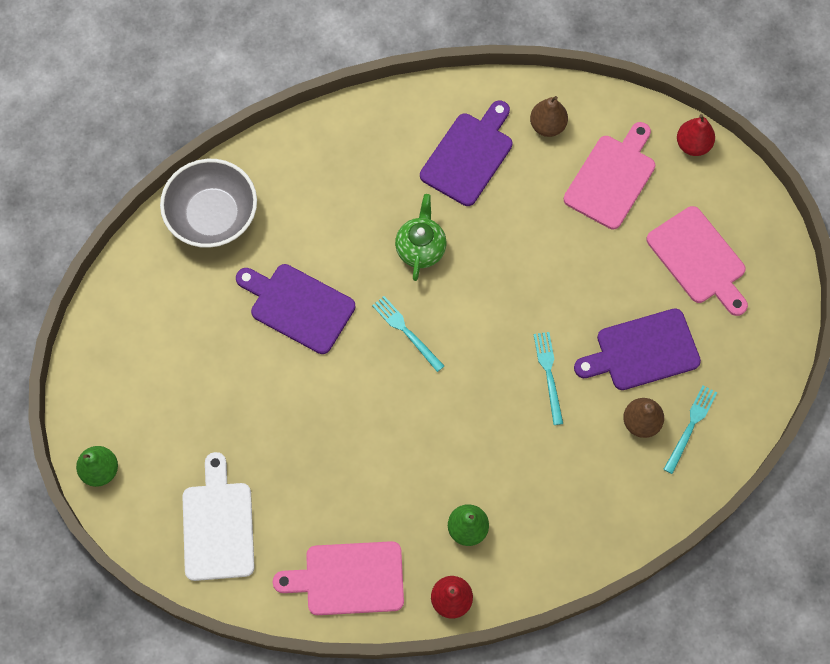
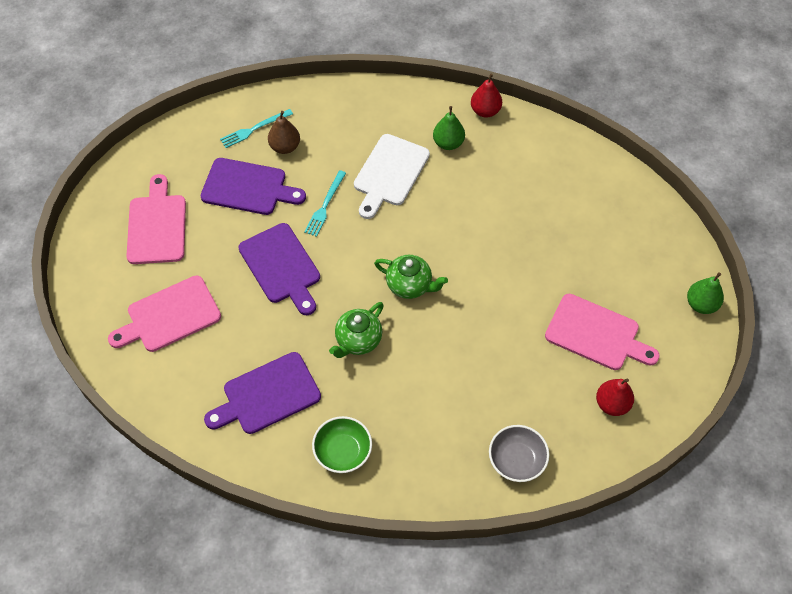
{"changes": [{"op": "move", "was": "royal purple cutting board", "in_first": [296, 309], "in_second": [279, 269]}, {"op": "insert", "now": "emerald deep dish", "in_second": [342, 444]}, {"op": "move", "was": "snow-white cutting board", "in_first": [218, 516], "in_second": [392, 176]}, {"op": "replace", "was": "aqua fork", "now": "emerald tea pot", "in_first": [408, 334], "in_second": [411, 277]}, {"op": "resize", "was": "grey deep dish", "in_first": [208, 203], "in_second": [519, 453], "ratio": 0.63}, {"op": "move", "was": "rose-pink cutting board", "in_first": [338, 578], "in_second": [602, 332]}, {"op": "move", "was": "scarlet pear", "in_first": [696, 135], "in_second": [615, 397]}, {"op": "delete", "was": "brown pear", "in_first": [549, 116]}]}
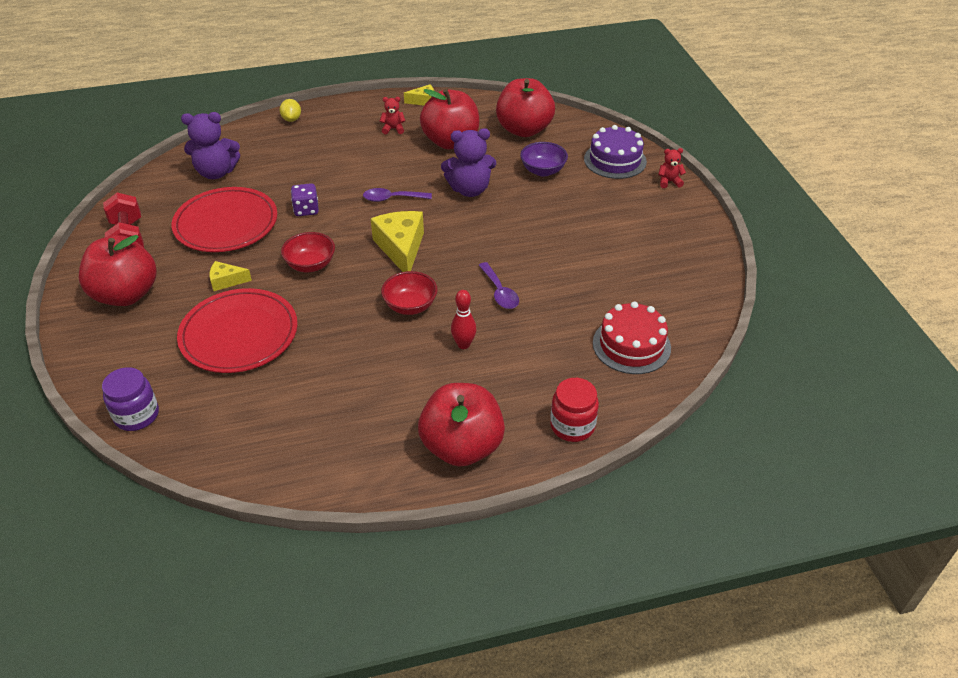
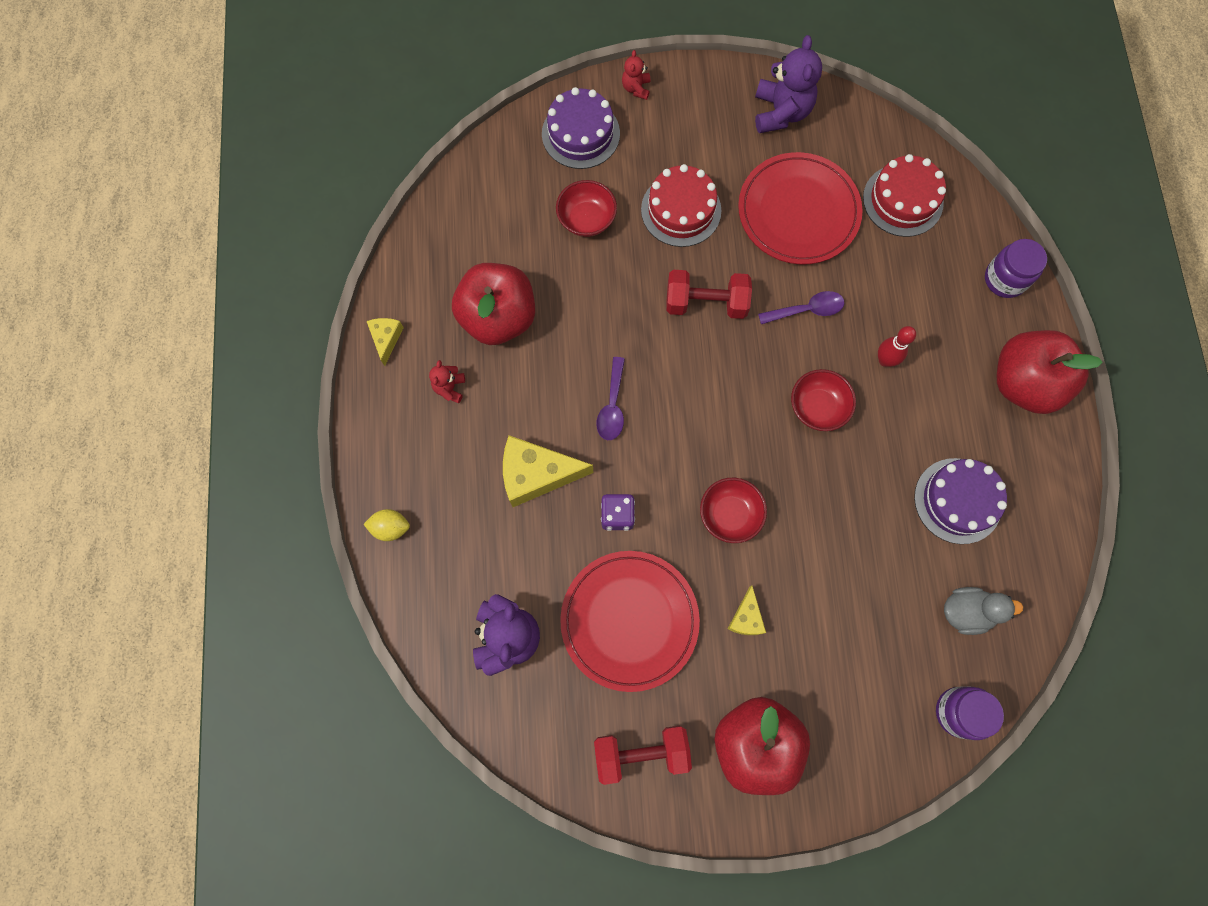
{"changes": [{"op": "move", "was": "bright yellow cheese", "in_first": [397, 241], "in_second": [548, 471]}, {"op": "recolor", "was": "royal purple deep dish", "now": "scarlet deep dish", "in_first": [544, 159], "in_second": [586, 208]}, {"op": "insert", "now": "scarlet gateau", "in_second": [681, 205]}, {"op": "insert", "now": "scarlet hand weight", "in_second": [709, 294]}, {"op": "move", "was": "scarlet plate", "in_first": [237, 330], "in_second": [800, 208]}, {"op": "move", "was": "royal purple teddy", "in_first": [468, 162], "in_second": [788, 84]}, {"op": "insert", "now": "royal purple gateau", "in_second": [960, 501]}, {"op": "insert", "now": "grey duck", "in_second": [983, 611]}, {"op": "recolor", "was": "scarlet preserve jar", "now": "royal purple preserve jar", "in_first": [574, 410], "in_second": [1016, 268]}, {"op": "delete", "was": "scarlet apple", "in_first": [525, 107]}]}
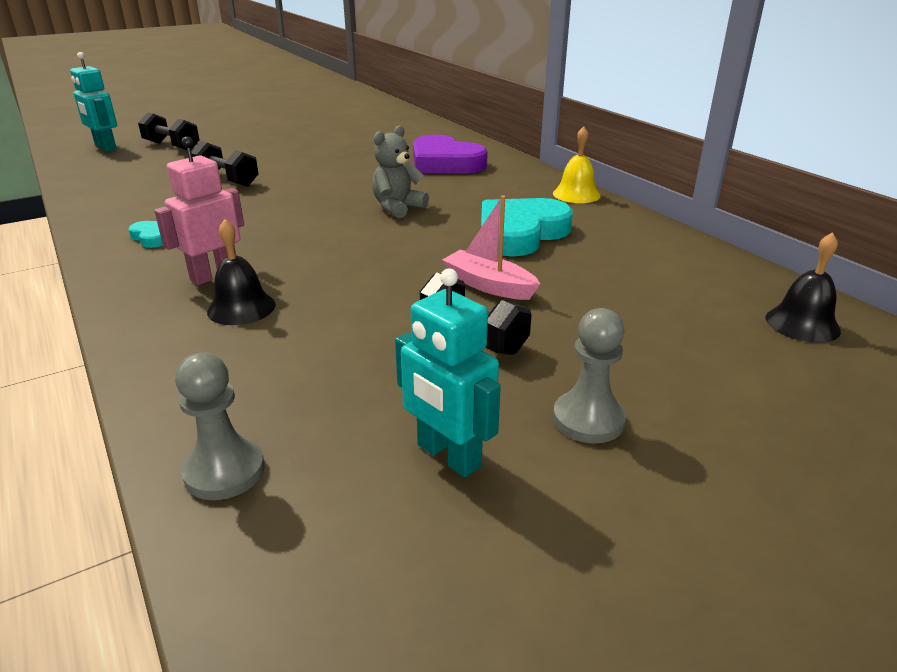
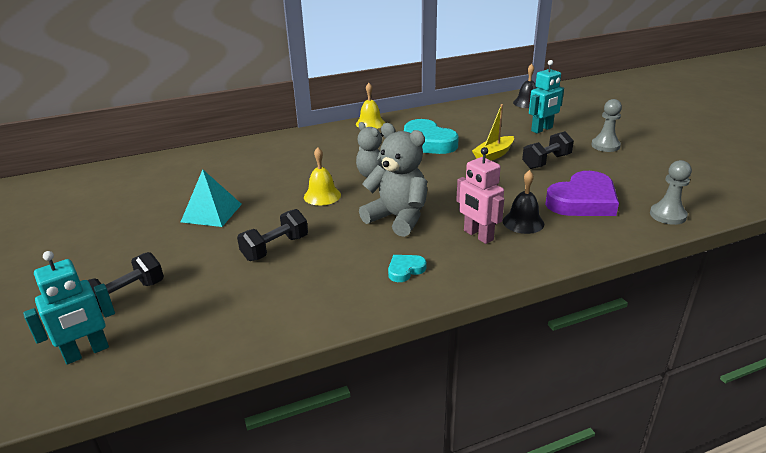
{"changes": [{"op": "insert", "now": "aqua solid pyramid", "in_second": [211, 198]}, {"op": "insert", "now": "bright yellow hand bell", "in_second": [322, 176]}, {"op": "insert", "now": "grey teddy", "in_second": [393, 180]}, {"op": "recolor", "was": "rose-pink boat", "now": "bright yellow boat", "in_first": [491, 247], "in_second": [493, 132]}, {"op": "move", "was": "aqua robot", "in_first": [448, 373], "in_second": [546, 97]}, {"op": "move", "was": "royal purple love heart", "in_first": [450, 153], "in_second": [582, 193]}]}
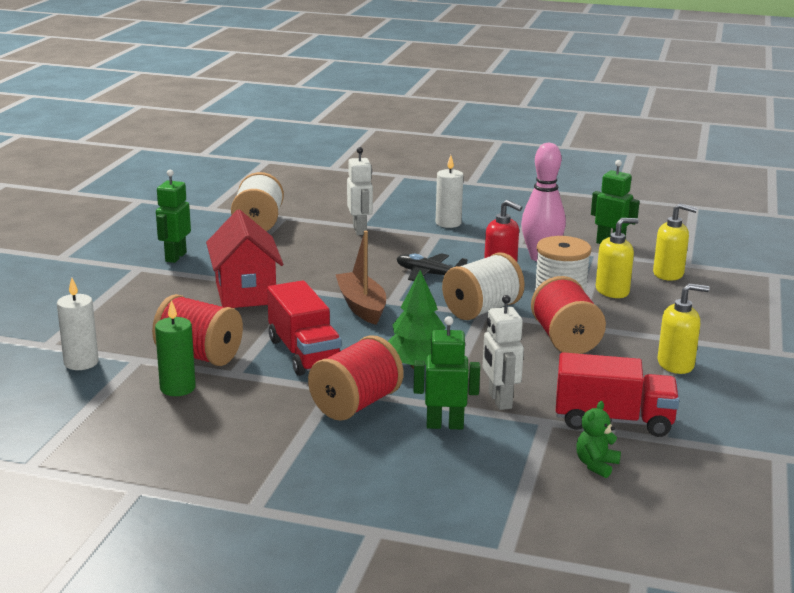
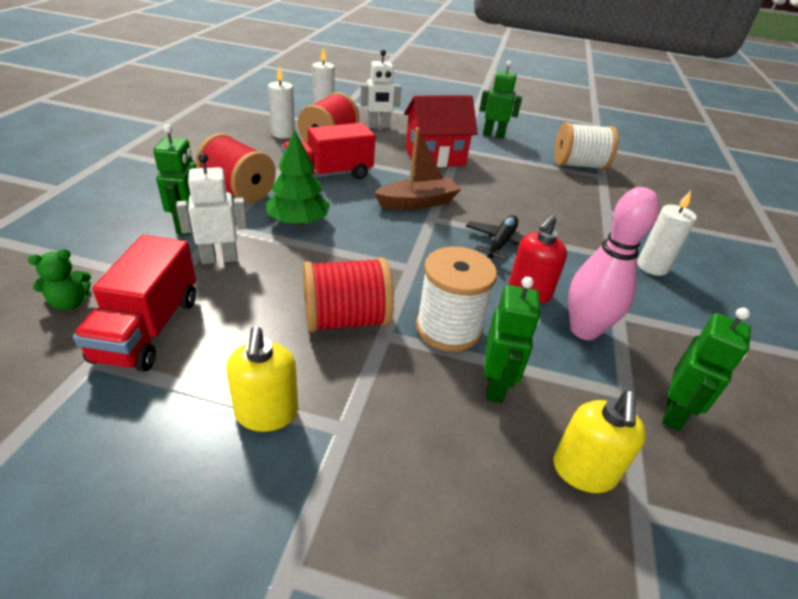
{"changes": [{"op": "rotate", "was": "emerald teddy", "in_first": [598, 439], "in_second": [59, 279], "clockwise": 120}, {"op": "recolor", "was": "emerald wax candle", "now": "snow-white wax candle", "in_first": [175, 348], "in_second": [281, 102]}, {"op": "move", "was": "snow-white robot", "in_first": [360, 191], "in_second": [381, 89]}, {"op": "replace", "was": "bright yellow pump bottle", "now": "emerald robot", "in_first": [617, 258], "in_second": [512, 339]}, {"op": "delete", "was": "snow-white reel of thread", "in_first": [483, 286]}]}
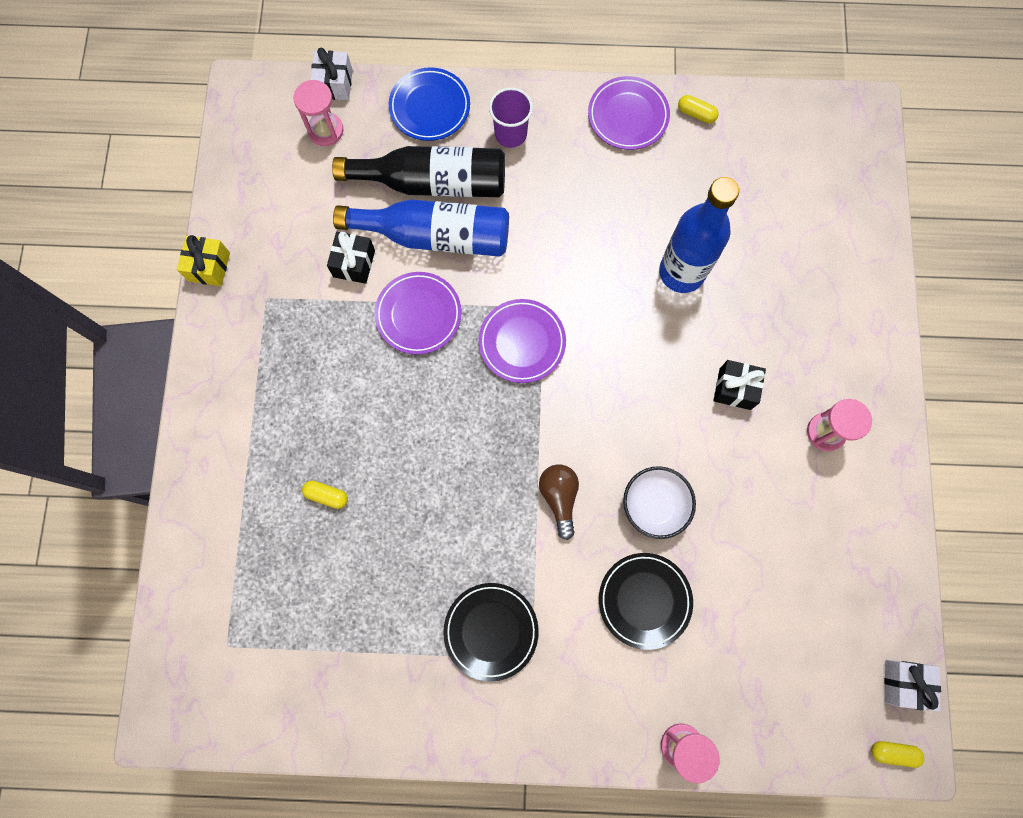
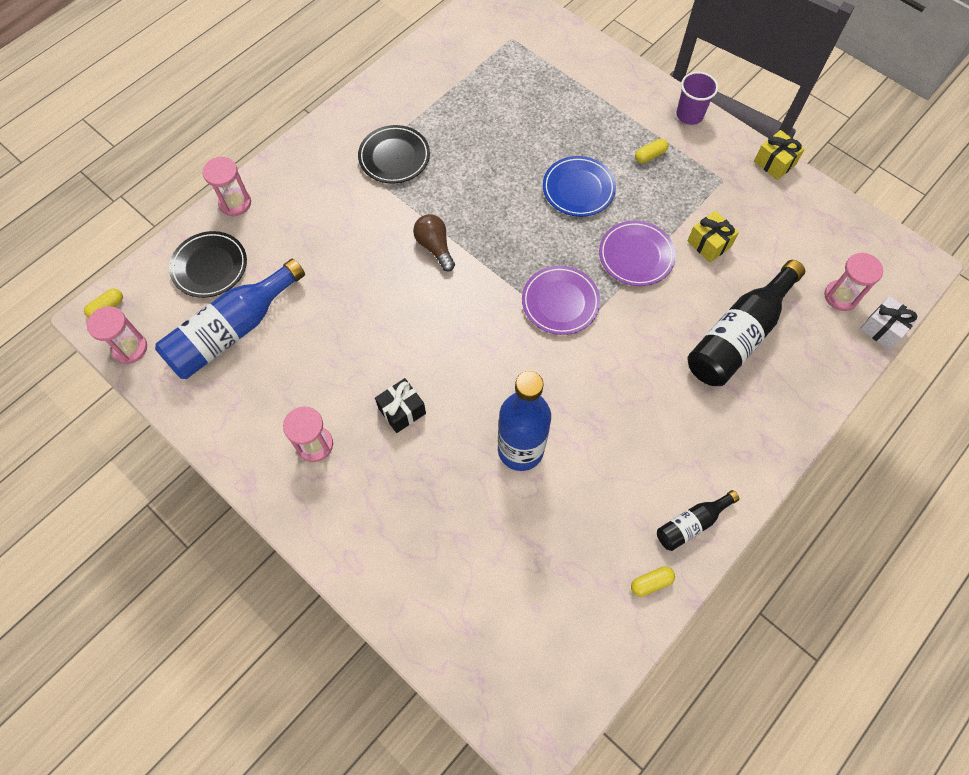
{"changes": [{"op": "replace", "was": "snow-white wrapped gift", "now": "rose-pink sandglass", "in_first": [912, 686], "in_second": [117, 335]}, {"op": "move", "was": "cobalt bottle", "in_first": [421, 228], "in_second": [230, 319]}, {"op": "move", "was": "jet-black plate", "in_first": [646, 601], "in_second": [208, 264]}, {"op": "rotate", "was": "brown lightbulb", "in_first": [559, 502], "in_second": [434, 243], "clockwise": -150}, {"op": "move", "was": "cobalt plate", "in_first": [429, 104], "in_second": [579, 186]}, {"op": "move", "was": "bright yellow pill shape", "in_first": [325, 494], "in_second": [651, 151]}, {"op": "replace", "was": "royal purple plate", "now": "jet-black bottle", "in_first": [629, 113], "in_second": [698, 520]}, {"op": "move", "was": "royal purple beaker", "in_first": [511, 117], "in_second": [697, 98]}, {"op": "recolor", "was": "jet-black wrapped gift", "now": "bright yellow wrapped gift", "in_first": [351, 258], "in_second": [713, 236]}, {"op": "delete", "was": "snow-white deep dish", "in_first": [659, 502]}]}
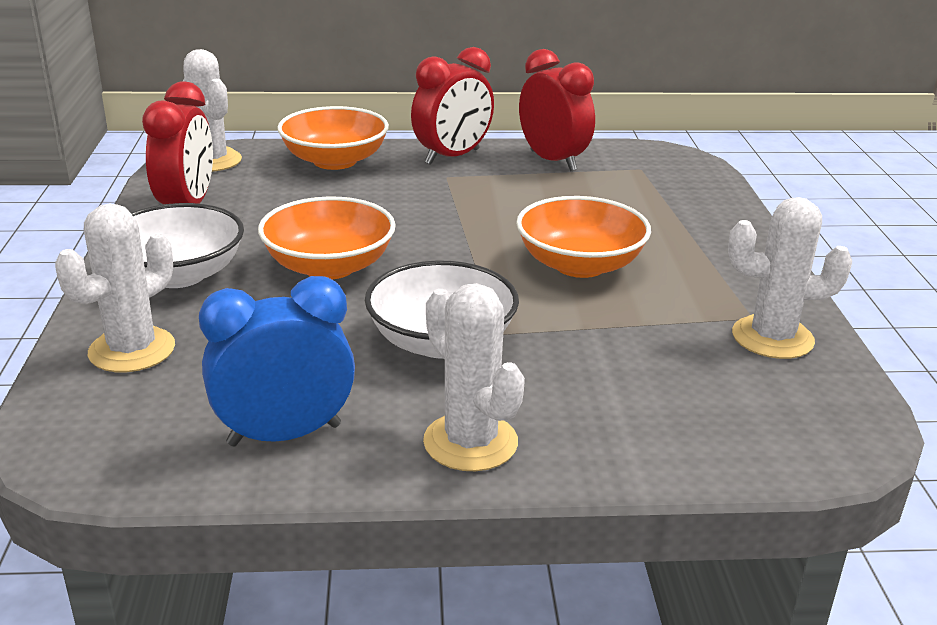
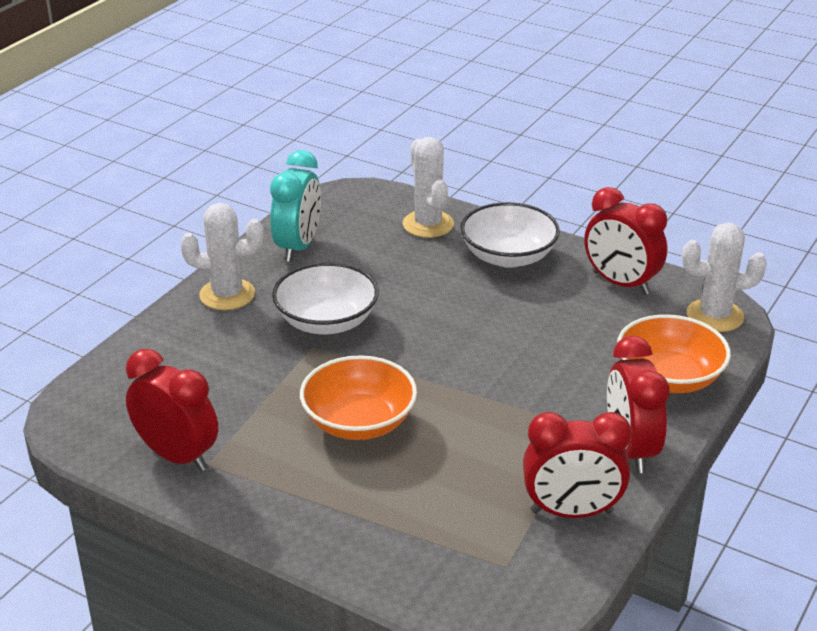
{"changes": [{"op": "replace", "was": "snow-white prickly plant", "now": "scarlet clock", "in_first": [790, 278], "in_second": [172, 410]}, {"op": "recolor", "was": "cobalt clock", "now": "aqua clock", "in_first": [277, 361], "in_second": [295, 206]}, {"op": "delete", "was": "orange deep dish", "in_first": [327, 237]}]}
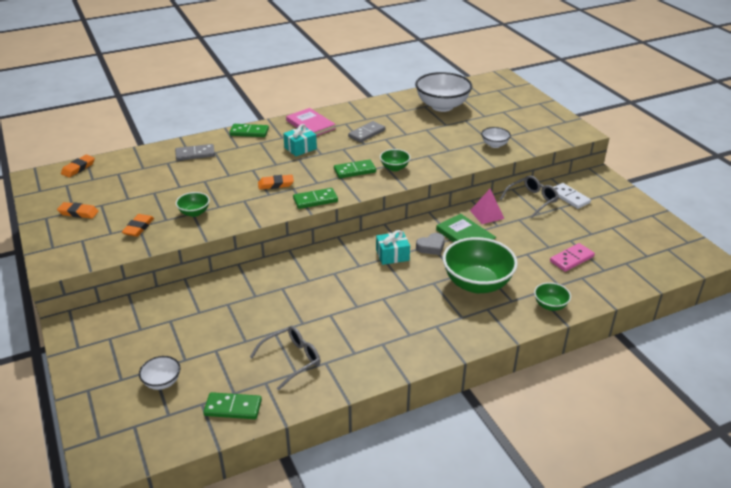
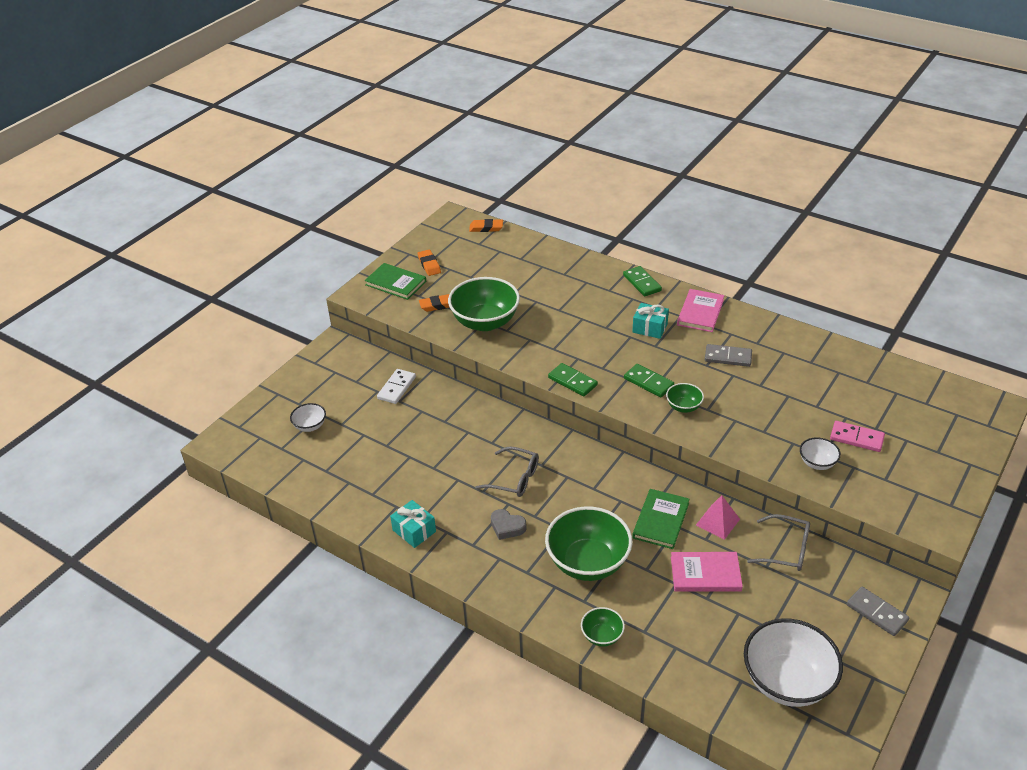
{"changes": [{"op": "insert", "now": "emerald hardback", "in_second": [395, 281]}, {"op": "move", "was": "snow-white domino", "in_first": [572, 196], "in_second": [396, 386]}, {"op": "move", "was": "aqua wrapped gift", "in_first": [393, 247], "in_second": [413, 524]}, {"op": "resize", "was": "emerald deep dish", "in_first": [193, 204], "in_second": [484, 304], "ratio": 2.09}, {"op": "move", "was": "grey eyeglasses", "in_first": [285, 358], "in_second": [507, 472]}, {"op": "move", "was": "grey love heart", "in_first": [430, 244], "in_second": [509, 524]}, {"op": "insert", "now": "rose-pink hardback", "in_second": [707, 572]}, {"op": "move", "was": "snow-white deep dish", "in_first": [443, 92], "in_second": [793, 662]}, {"op": "move", "was": "rose-pink domino", "in_first": [572, 257], "in_second": [857, 436]}, {"op": "move", "was": "grey domino", "in_first": [195, 152], "in_second": [878, 611]}, {"op": "delete", "was": "emerald domino", "in_first": [232, 405]}, {"op": "delete", "was": "orange gum eraser", "in_first": [276, 182]}]}
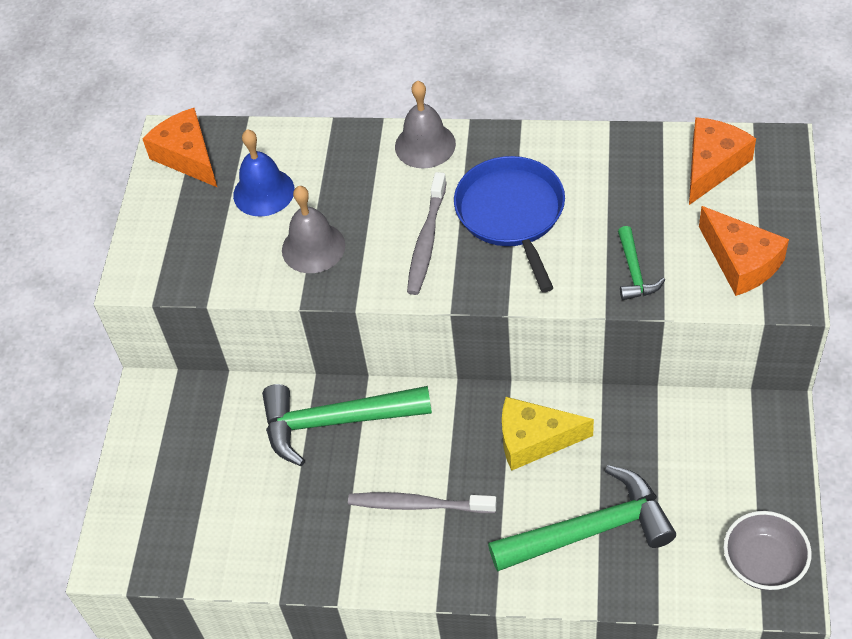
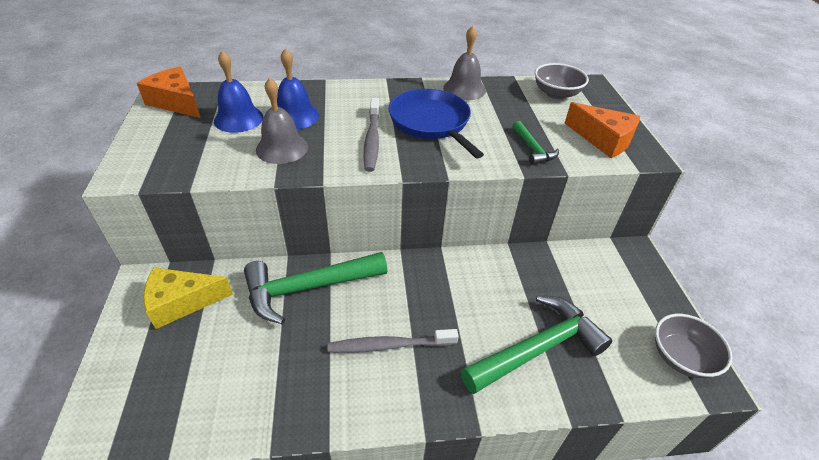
{"changes": [{"op": "move", "was": "bright yellow cheese", "in_first": [548, 434], "in_second": [188, 298]}, {"op": "insert", "now": "cobalt hand bell", "in_second": [298, 88]}, {"op": "move", "was": "grey hand bell", "in_first": [425, 124], "in_second": [464, 63]}, {"op": "replace", "was": "orange cheese", "now": "grey deep dish", "in_first": [722, 161], "in_second": [562, 81]}]}
